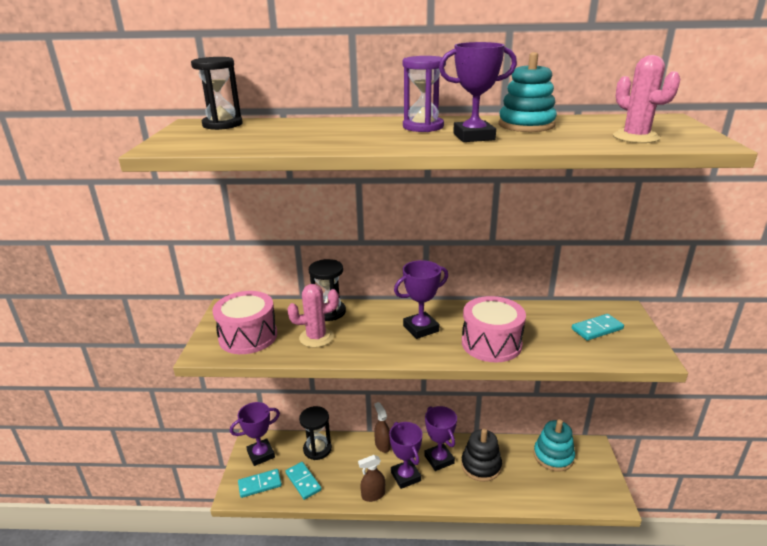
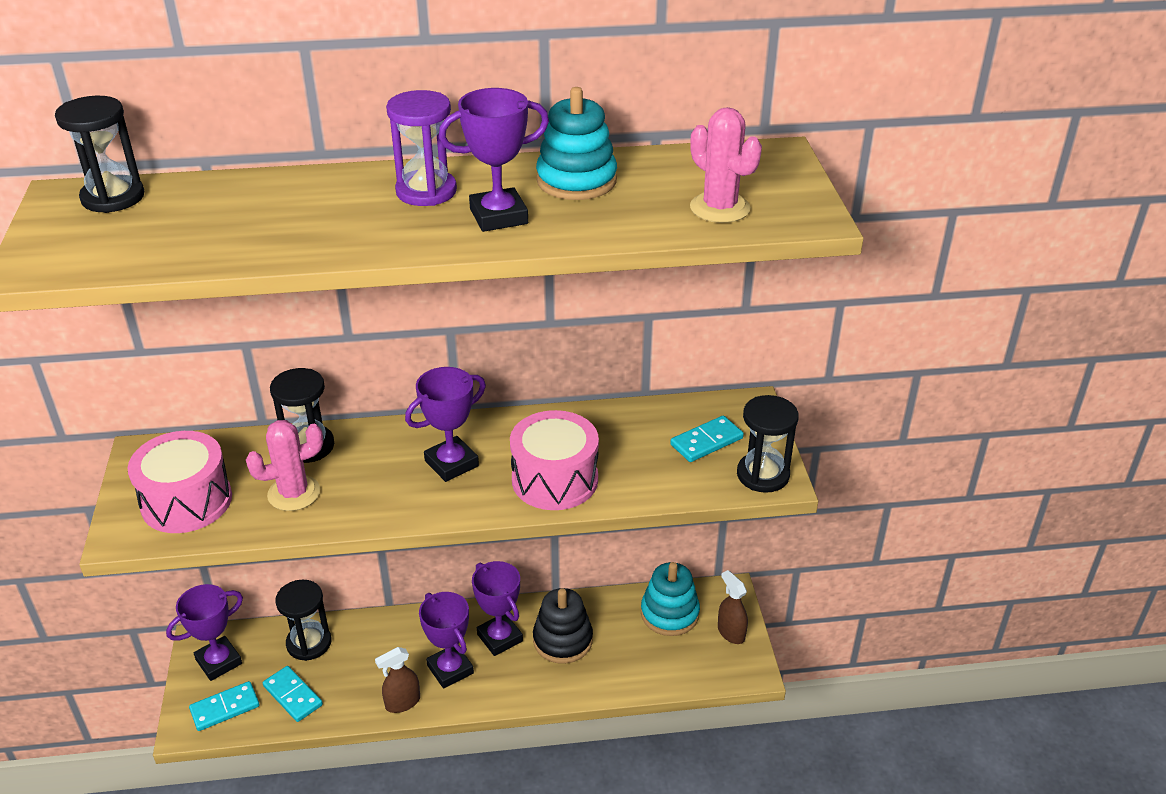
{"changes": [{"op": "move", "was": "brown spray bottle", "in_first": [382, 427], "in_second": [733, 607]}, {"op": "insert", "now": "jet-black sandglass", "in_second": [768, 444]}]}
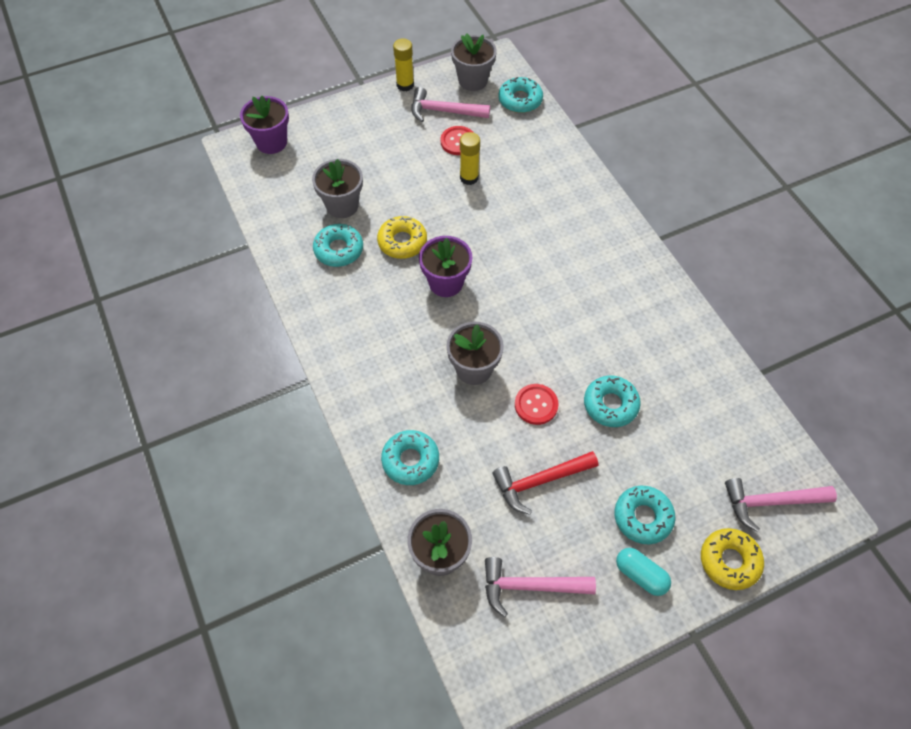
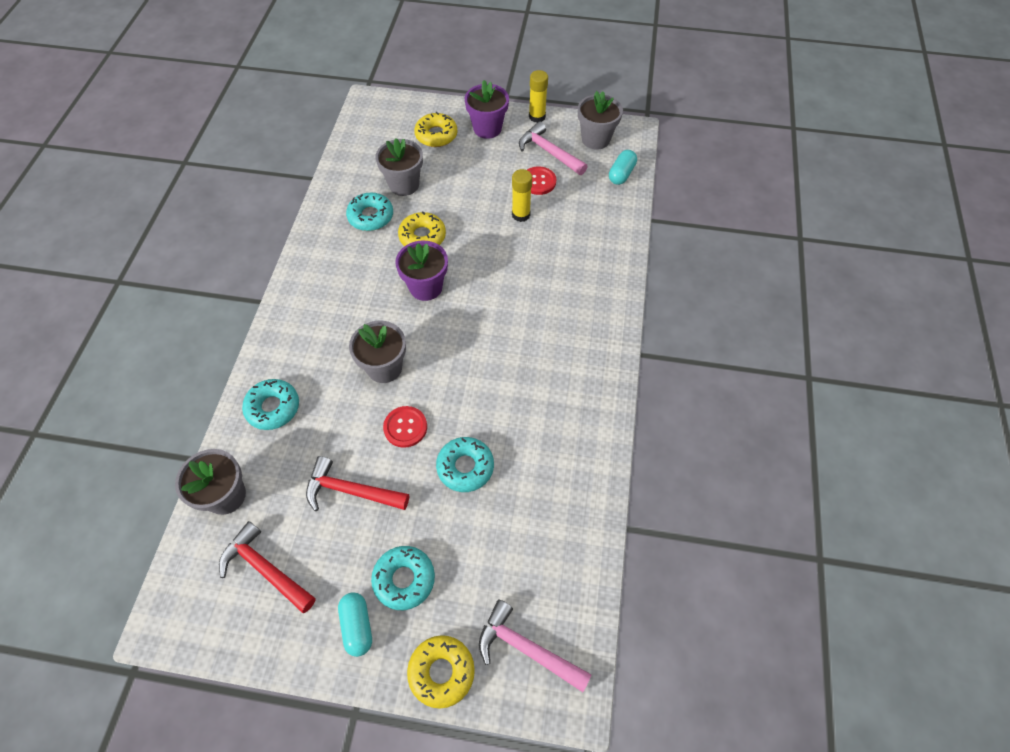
{"changes": [{"op": "recolor", "was": "rose-pink claw hammer", "now": "scarlet claw hammer", "in_first": [540, 587], "in_second": [267, 567]}, {"op": "insert", "now": "bright yellow donut", "in_second": [436, 129]}, {"op": "move", "was": "royal purple flower pot", "in_first": [264, 125], "in_second": [487, 109]}, {"op": "replace", "was": "aqua donut", "now": "aqua pill shape", "in_first": [521, 95], "in_second": [623, 167]}]}
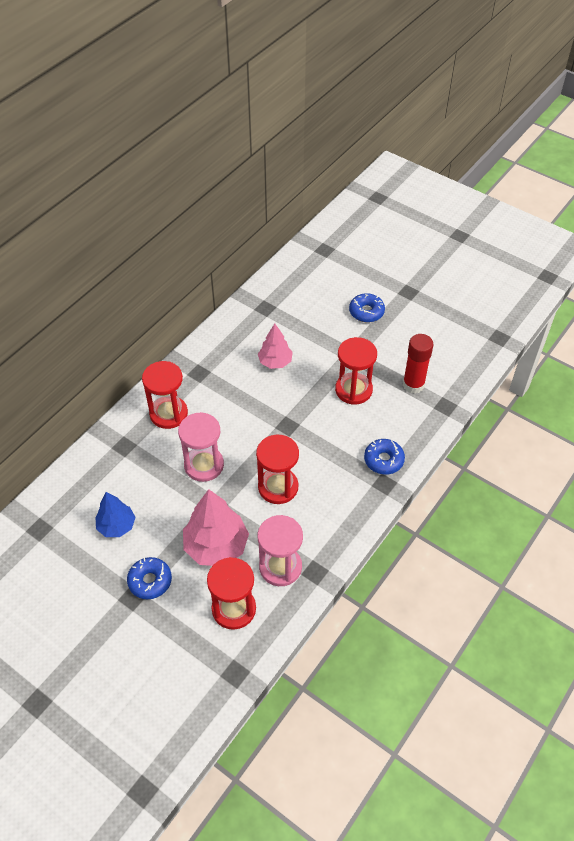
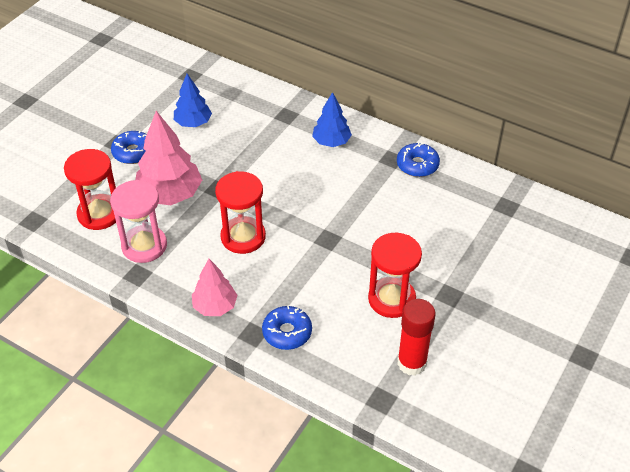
{"changes": [{"op": "move", "was": "rose-pink fir tree", "in_first": [275, 346], "in_second": [215, 287]}, {"op": "replace", "was": "scarlet sandglass", "now": "cobalt fir tree", "in_first": [165, 395], "in_second": [332, 119]}, {"op": "move", "was": "cobalt donut", "in_first": [367, 307], "in_second": [418, 160]}, {"op": "delete", "was": "rose-pink sandglass", "in_first": [201, 447]}]}
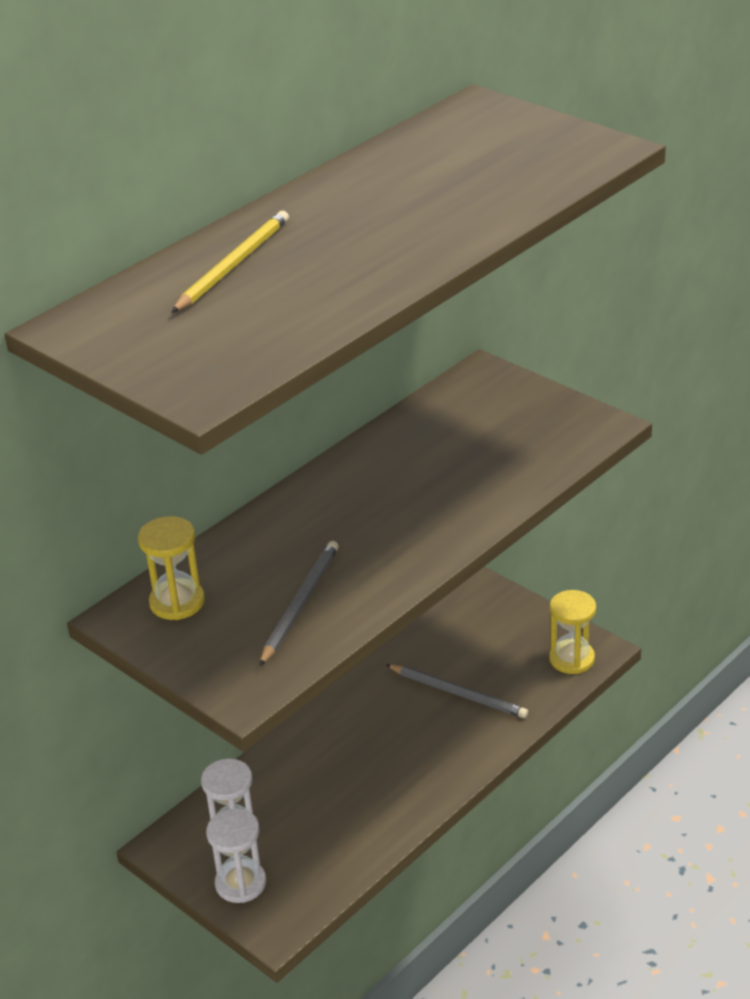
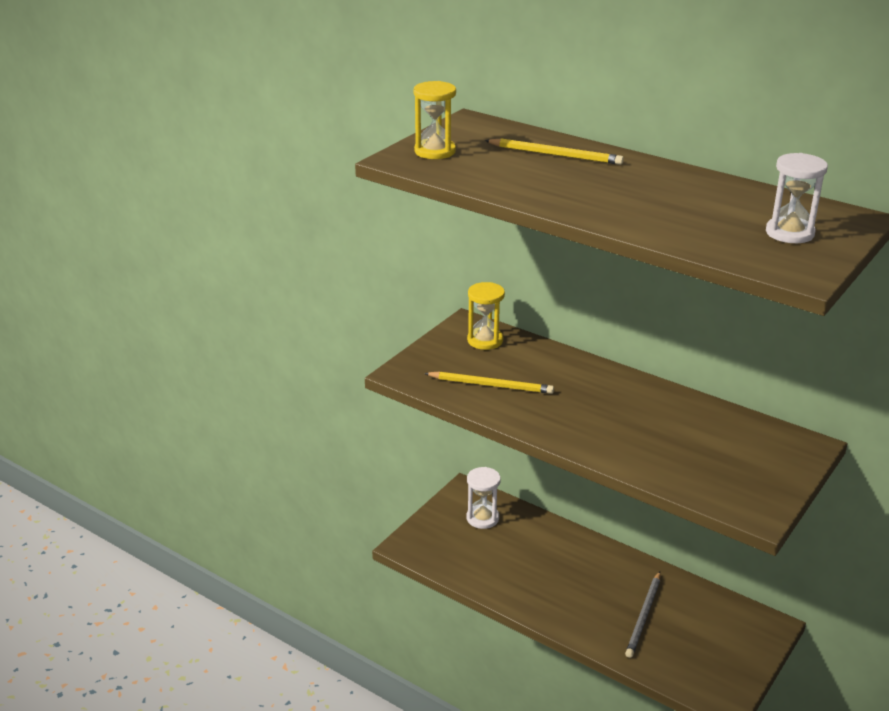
{"changes": [{"op": "move", "was": "bright yellow sandglass", "in_first": [572, 632], "in_second": [435, 120]}, {"op": "recolor", "was": "grey pencil", "now": "bright yellow pencil", "in_first": [299, 603], "in_second": [489, 382]}, {"op": "move", "was": "snow-white sandglass", "in_first": [236, 856], "in_second": [797, 198]}]}
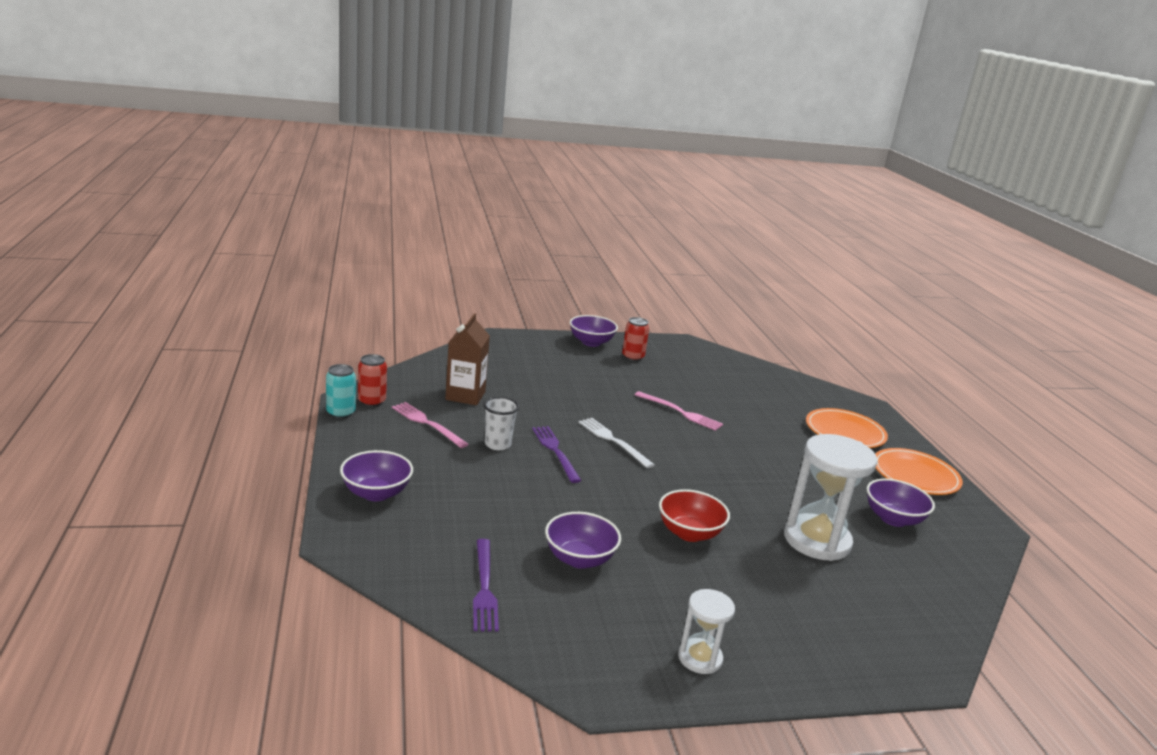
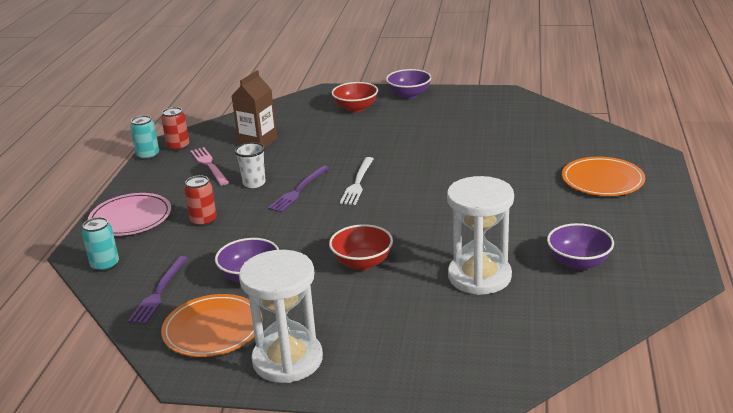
{"changes": [{"op": "insert", "now": "aqua soda can", "in_second": [100, 244]}, {"op": "replace", "was": "royal purple deep dish", "now": "rose-pink plate", "in_first": [376, 475], "in_second": [129, 214]}, {"op": "move", "was": "orange plate", "in_first": [919, 471], "in_second": [211, 325]}, {"op": "move", "was": "scarlet soda can", "in_first": [635, 339], "in_second": [200, 201]}, {"op": "resize", "was": "snow-white sandglass", "in_first": [706, 631], "in_second": [281, 316], "ratio": 1.86}, {"op": "rotate", "was": "royal purple fork", "in_first": [557, 454], "in_second": [298, 189], "clockwise": -150}, {"op": "insert", "now": "scarlet deep dish", "in_second": [355, 97]}, {"op": "rotate", "was": "snow-white fork", "in_first": [617, 443], "in_second": [357, 181], "clockwise": -150}, {"op": "delete", "was": "rose-pink fork", "in_first": [679, 411]}]}
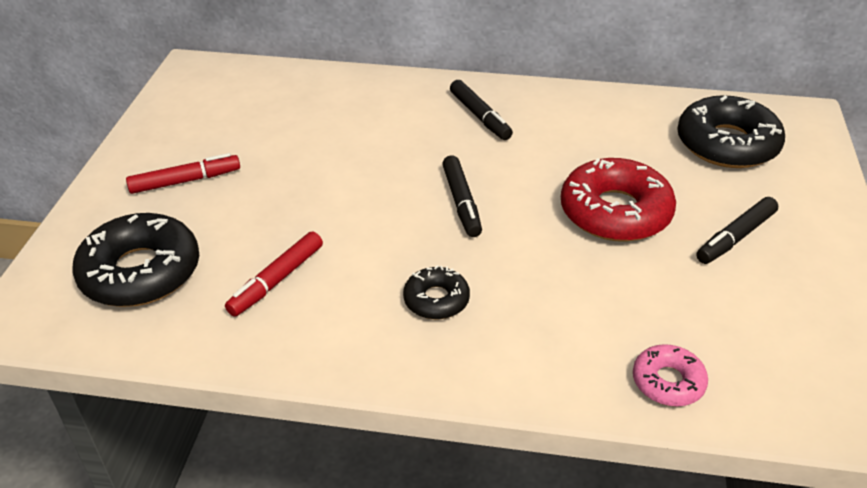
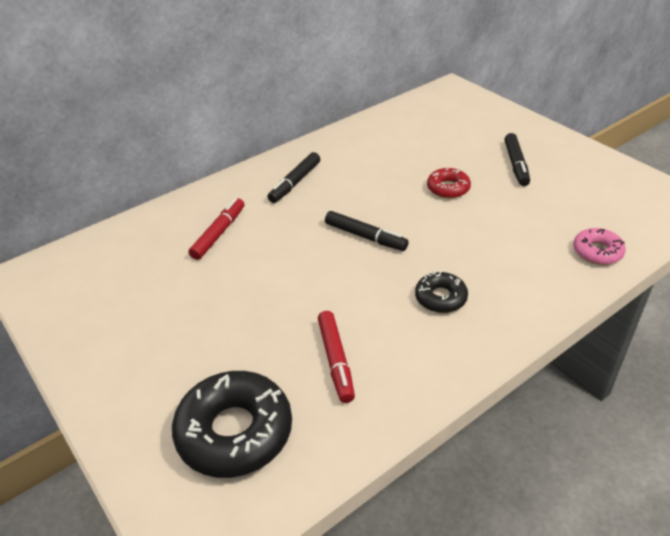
{"changes": [{"op": "move", "was": "scarlet marker", "in_first": [183, 173], "in_second": [216, 229]}, {"op": "rotate", "was": "jet-black marker", "in_first": [481, 110], "in_second": [294, 177], "clockwise": 105}, {"op": "resize", "was": "scarlet donut", "in_first": [618, 200], "in_second": [449, 183], "ratio": 0.53}, {"op": "delete", "was": "jet-black donut", "in_first": [731, 131]}]}
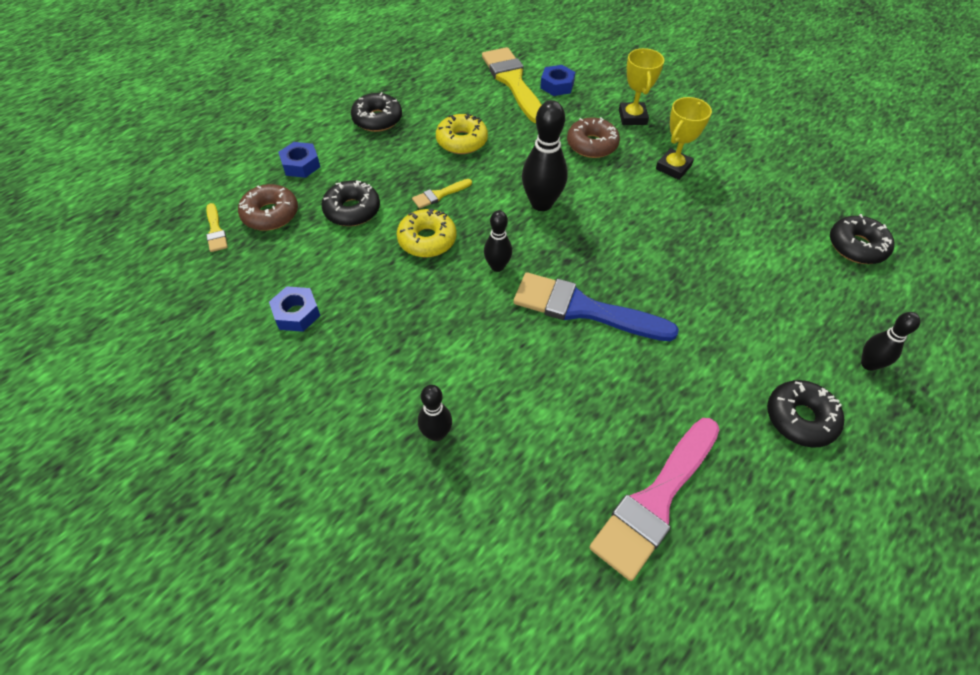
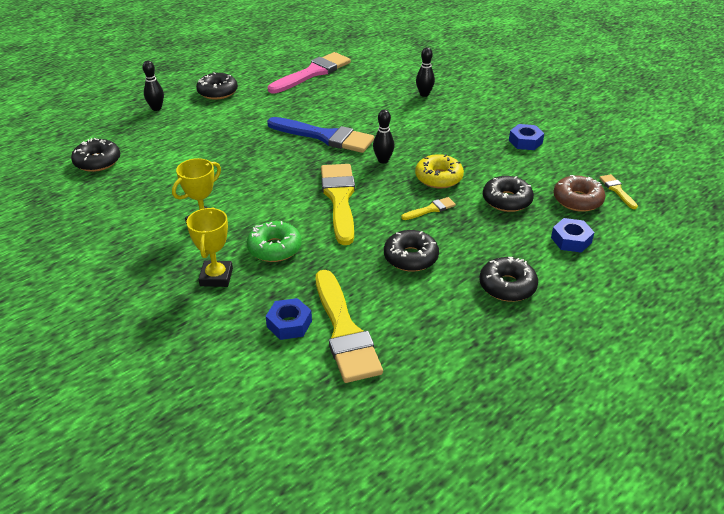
{"changes": [{"op": "recolor", "was": "brown donut", "now": "emerald donut", "in_first": [593, 137], "in_second": [274, 241]}, {"op": "replace", "was": "jet-black skittle", "now": "bright yellow paint brush", "in_first": [545, 155], "in_second": [338, 204]}, {"op": "recolor", "was": "bright yellow donut", "now": "jet-black donut", "in_first": [462, 134], "in_second": [411, 251]}]}
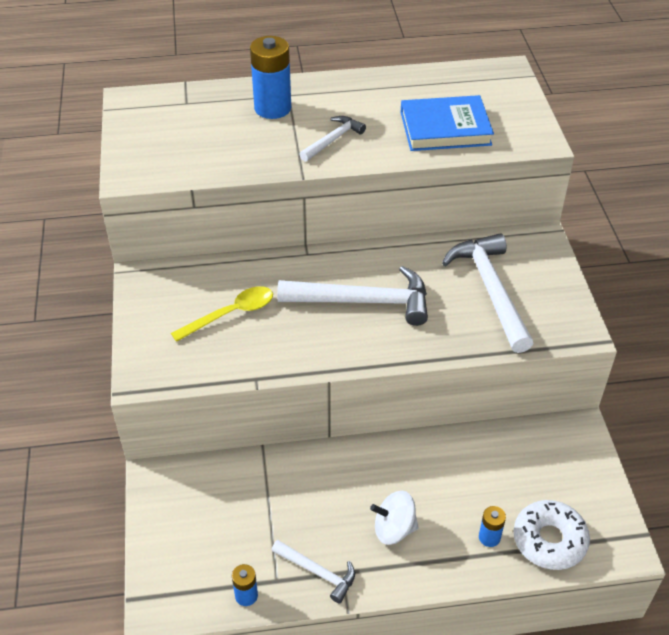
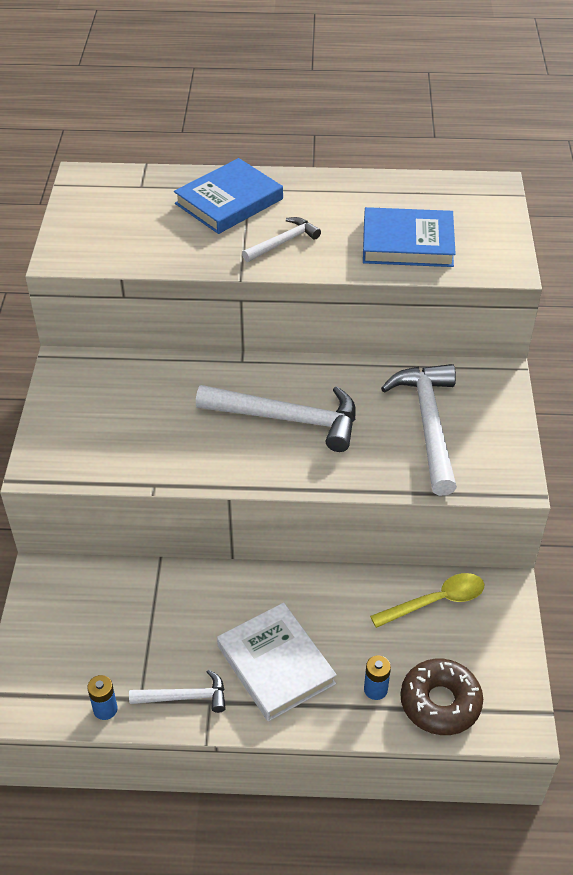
{"changes": [{"op": "rotate", "was": "snow-white claw hammer", "in_first": [313, 571], "in_second": [177, 691], "clockwise": -45}, {"op": "replace", "was": "cobalt battery", "now": "cobalt hardback", "in_first": [270, 77], "in_second": [228, 196]}, {"op": "replace", "was": "snow-white toy top", "now": "snow-white hardback", "in_first": [394, 518], "in_second": [277, 662]}, {"op": "move", "was": "bright yellow tablespoon", "in_first": [222, 314], "in_second": [427, 600]}, {"op": "recolor", "was": "snow-white donut", "now": "brown donut", "in_first": [551, 535], "in_second": [441, 697]}]}
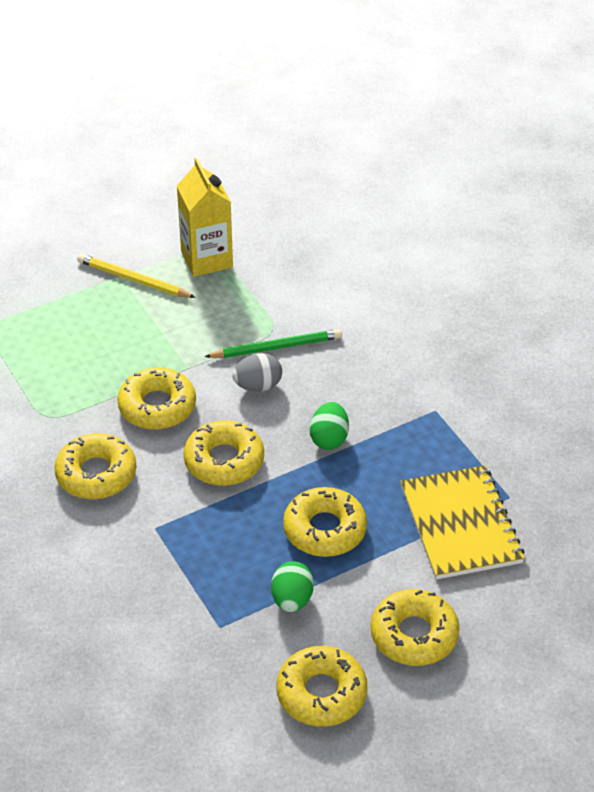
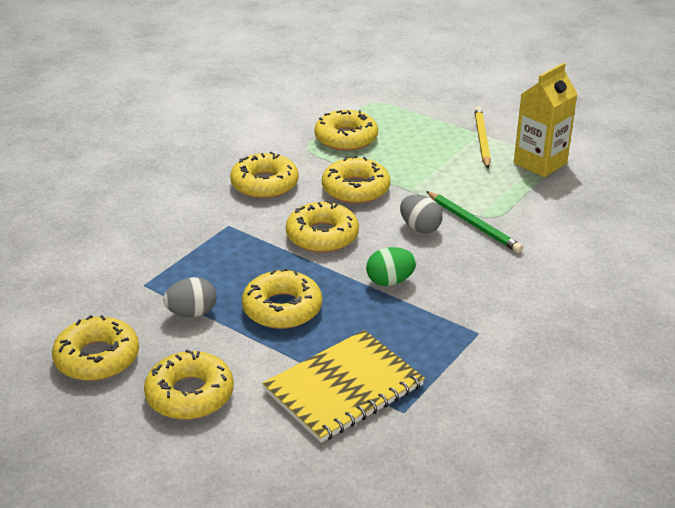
{"changes": [{"op": "recolor", "was": "emerald toy egg", "now": "grey toy egg", "in_first": [292, 586], "in_second": [190, 297]}, {"op": "insert", "now": "bright yellow donut", "in_second": [346, 130]}]}
